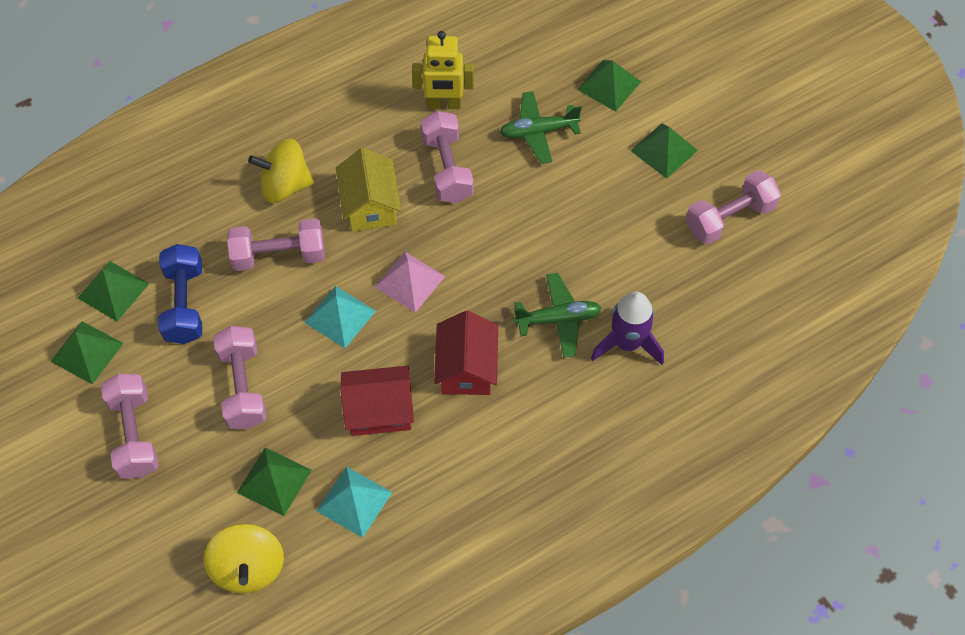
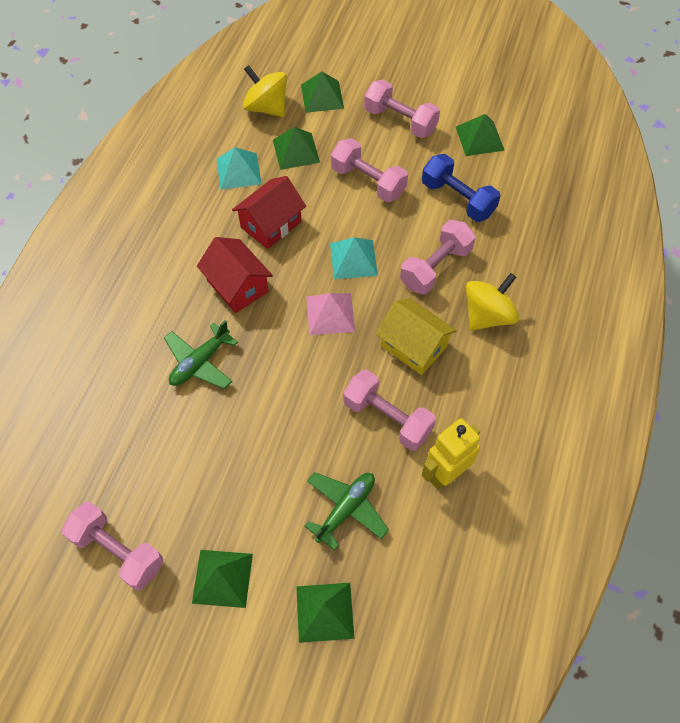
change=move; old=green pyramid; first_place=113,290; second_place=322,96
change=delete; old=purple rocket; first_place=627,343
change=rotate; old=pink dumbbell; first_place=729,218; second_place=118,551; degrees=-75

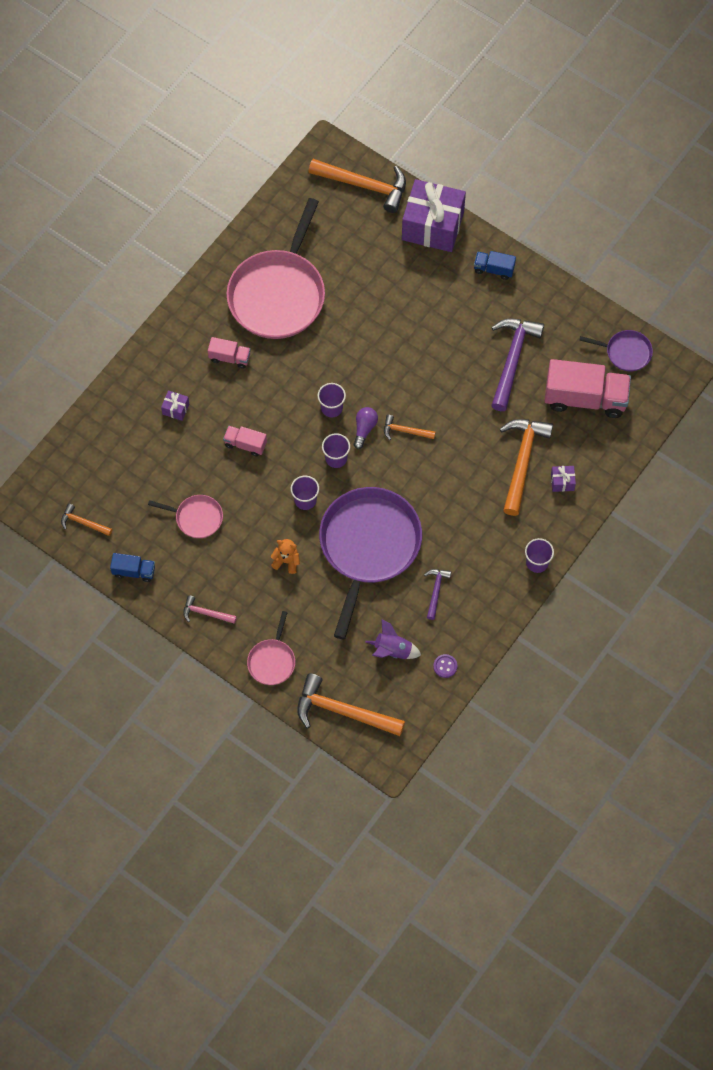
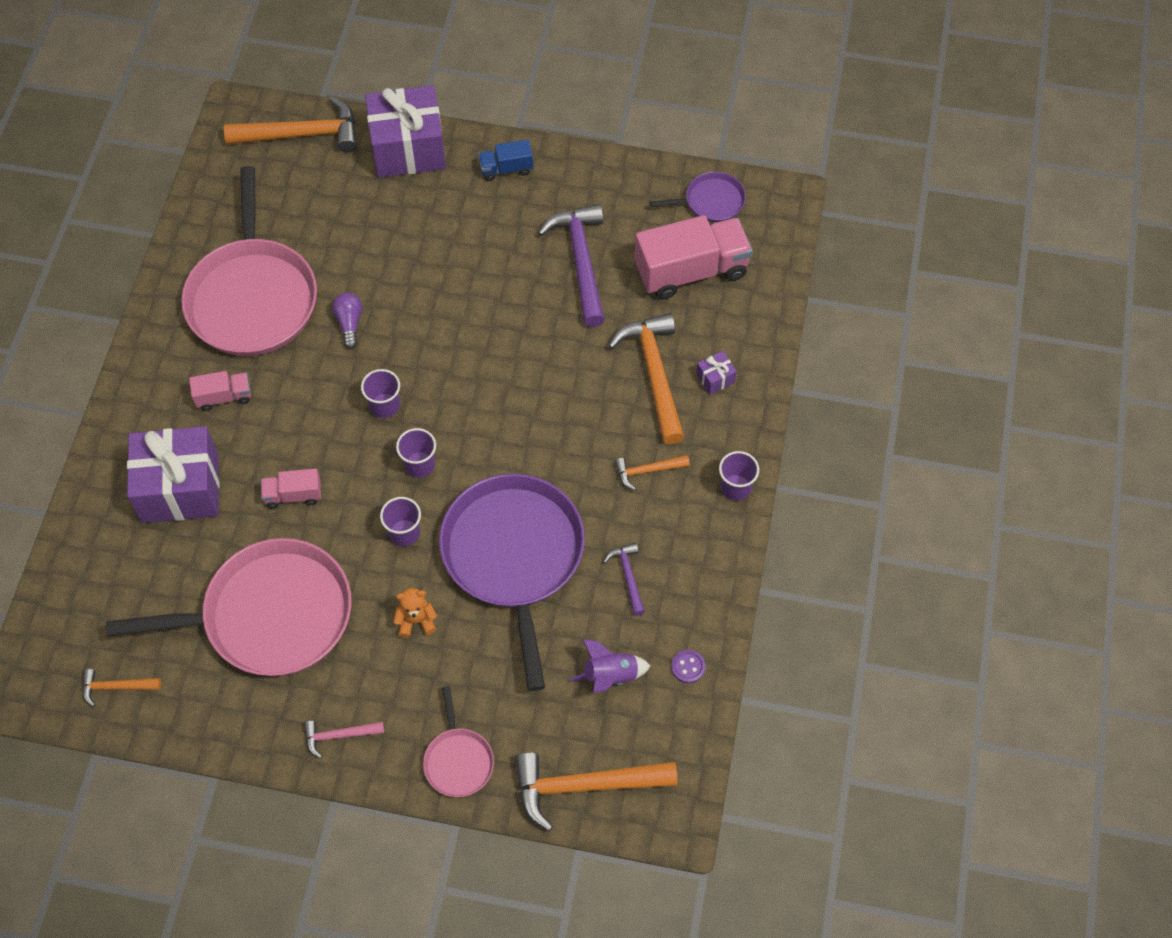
change=delete; old=blue truck; first_place=134,571
change=resize; old=pink pan; first_place=196,518; second_place=269,615; factor=2.17
change=resize; old=purple gift; first_place=175,409; second_place=180,488; factor=2.5
change=move; old=purple light bulb; first_place=364,429; second_place=349,323
change=move; old=orange hammer; first_place=405,431; second_place=647,471

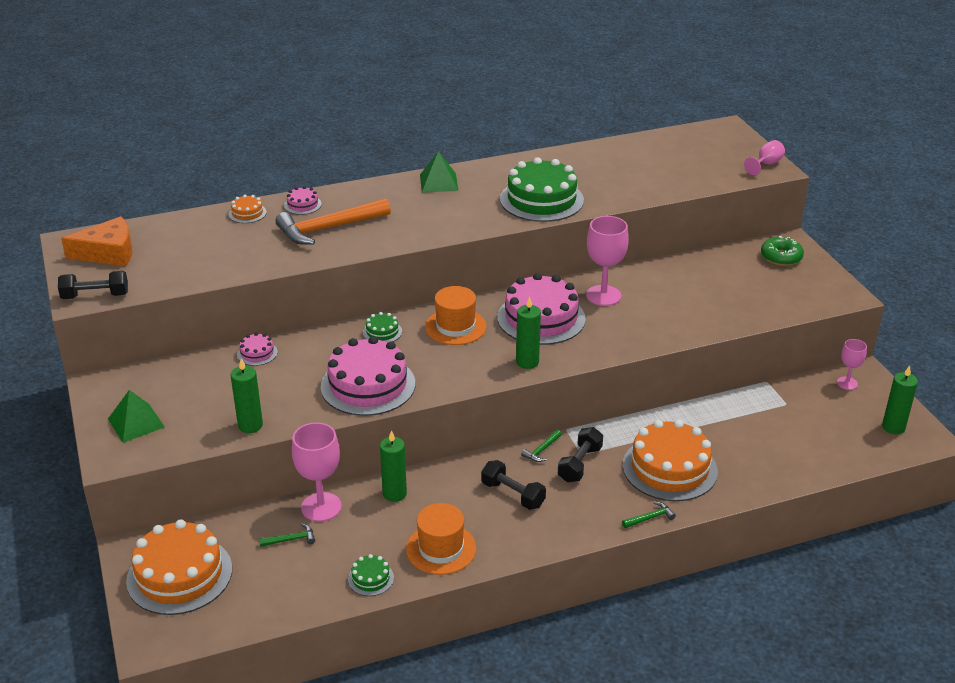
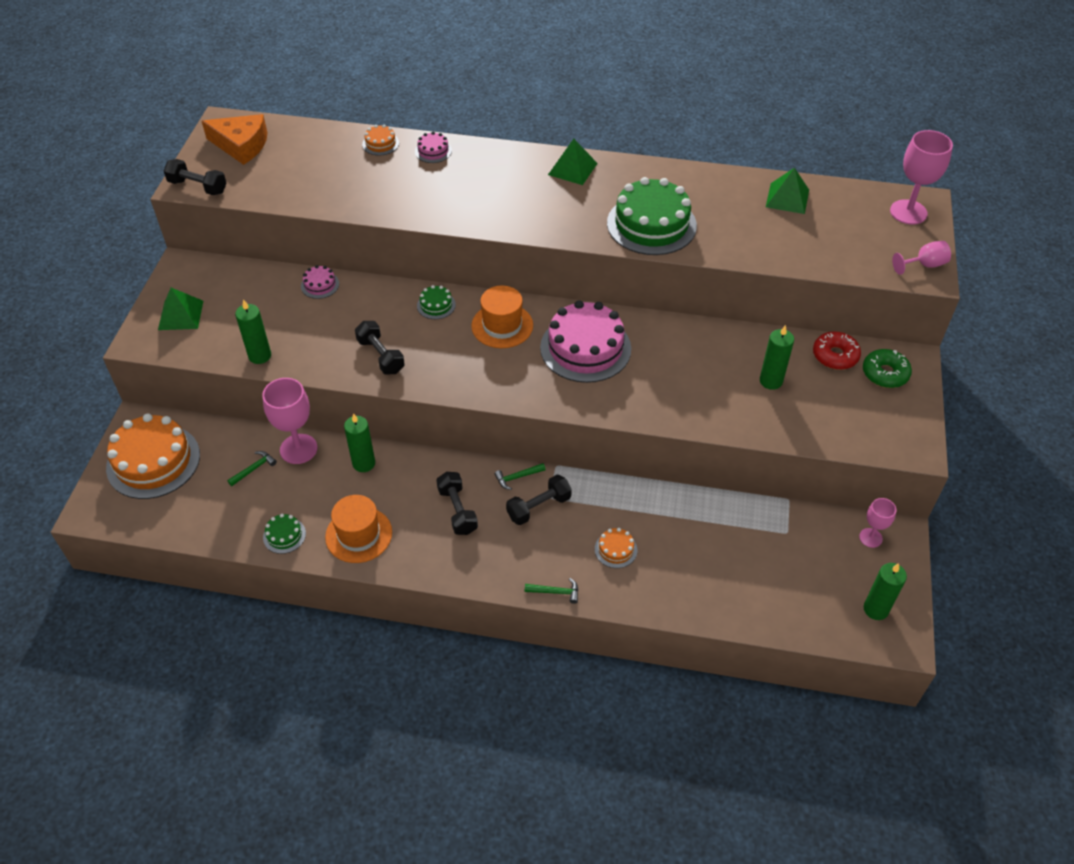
change=rotate; old=green hammer; first_place=291,539; second_place=254,469; degrees=-60
change=delete; old=orange hammer; first_place=328,228
change=replace; old=pink cake; new=black dumbbell; first_place=368,385; second_place=381,356
change=move; old=green candle; first_place=527,362; second_place=771,381
change=move; old=pink goblet; first_place=603,295; second_place=908,212
change=resize; old=orange cake; first_place=669,468; second_place=615,549; factor=0.44
change=insert; new=green pyramid; second_place=787,198
change=insert; new=red donut; second_place=835,356

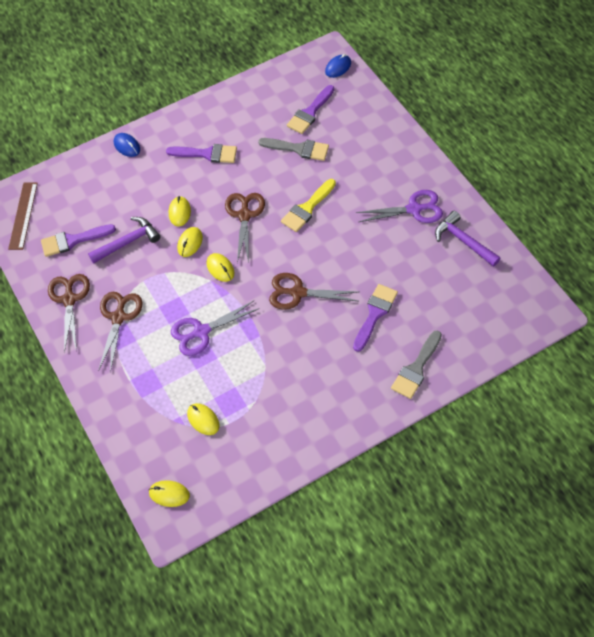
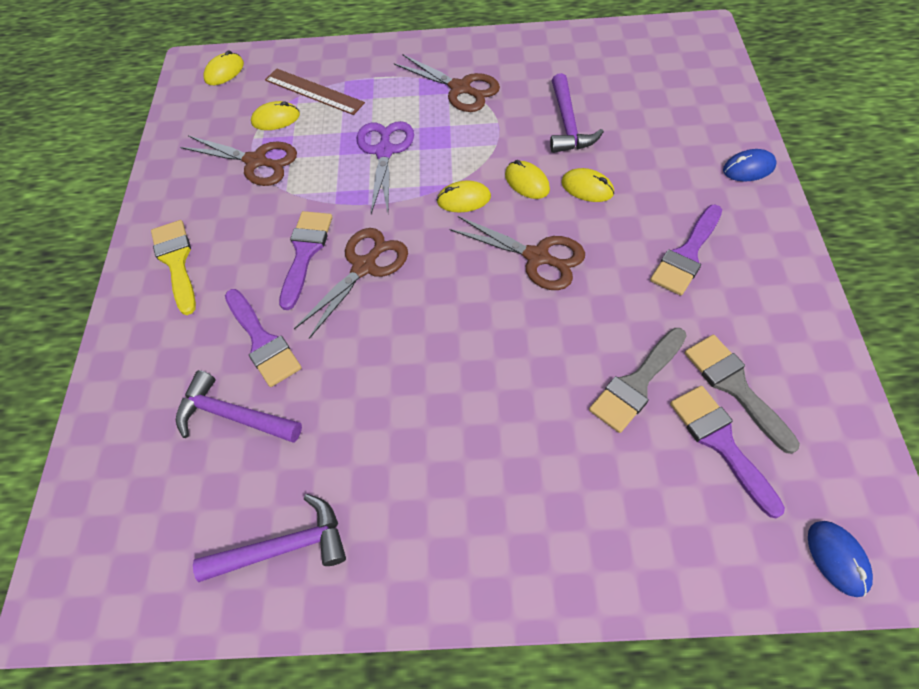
change=move; old=brown ruler; first_place=23,215; second_place=314,91
change=move; old=purple brush; first_place=73,240; second_place=305,252
change=move; old=brown scissors; first_place=69,299; second_place=256,161
change=move; old=yellow brush; first_place=307,208; second_place=176,261
change=delete; old=purple scissors; first_place=414,209
change=move; old=grey brush; first_place=416,368; second_place=735,386
change=insert; new=purple hammer; second_place=233,415

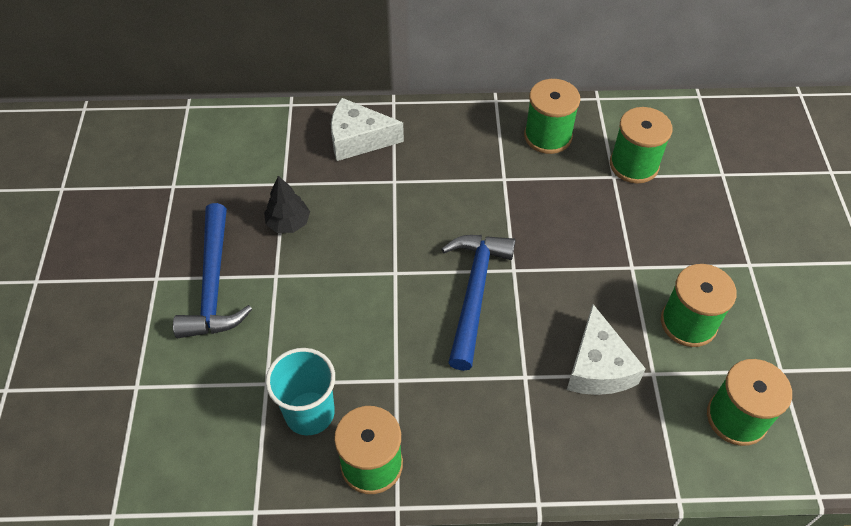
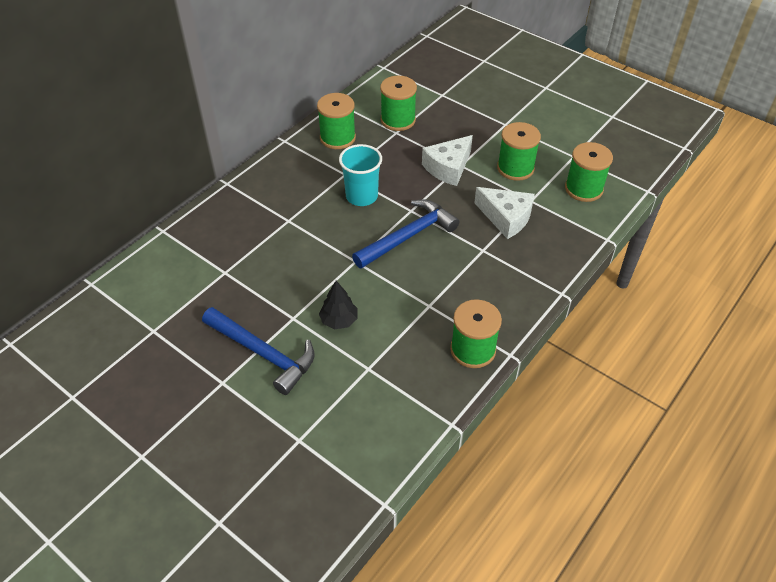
change=move; old=black tree; first_place=288,223; second_place=339,320
change=move; old=turquoise cup; first_place=309,413; second_place=361,196
change=move; old=white cheese; first_place=358,139; second_place=448,168
change=rotate; old=blue hammer; first_place=474,293; second_place=408,236; degrees=90

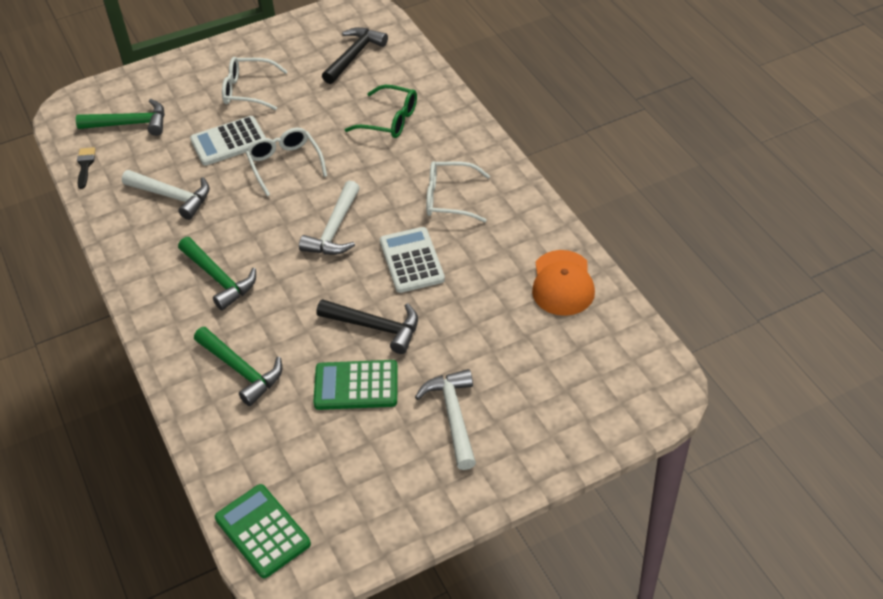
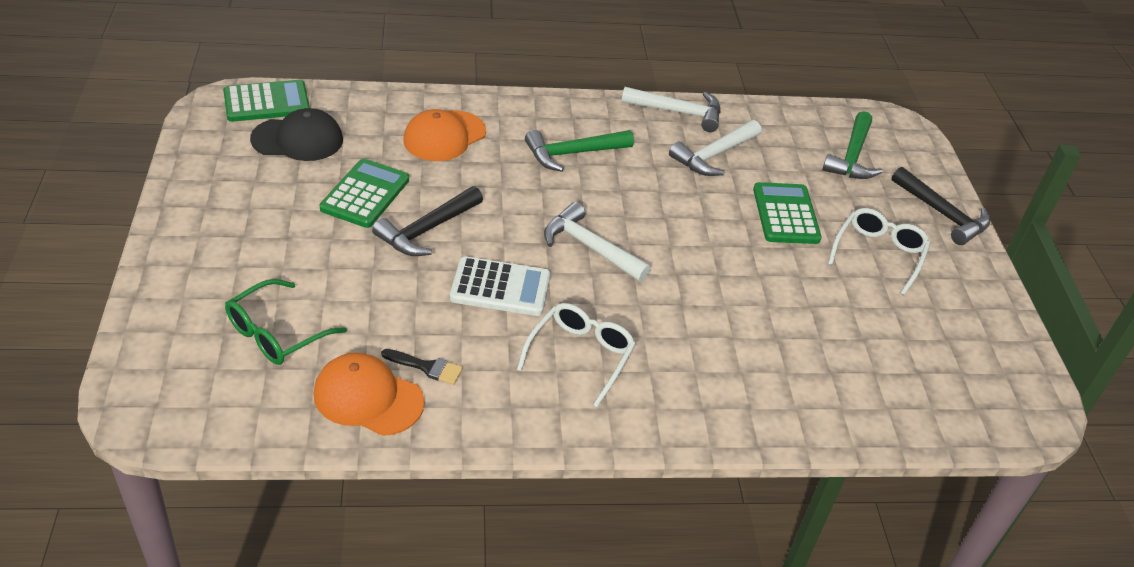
change=move; old=black brush; first_place=85,165; second_place=427,367
change=recolor; old=white calculator; new=green calculator; first_place=229,142; second_place=785,214
change=replace; old=green hammer; new=orange cap; first_place=241,370; second_place=444,136
change=delete; old=white glasses; first_place=285,164
change=move; old=black hammer; first_place=354,55; second_place=942,214
change=move; old=green glasses; first_place=390,120; second_place=276,333
change=move; old=white hammer; first_place=453,416; second_place=678,112
change=insert; new=black cap; second_place=297,139

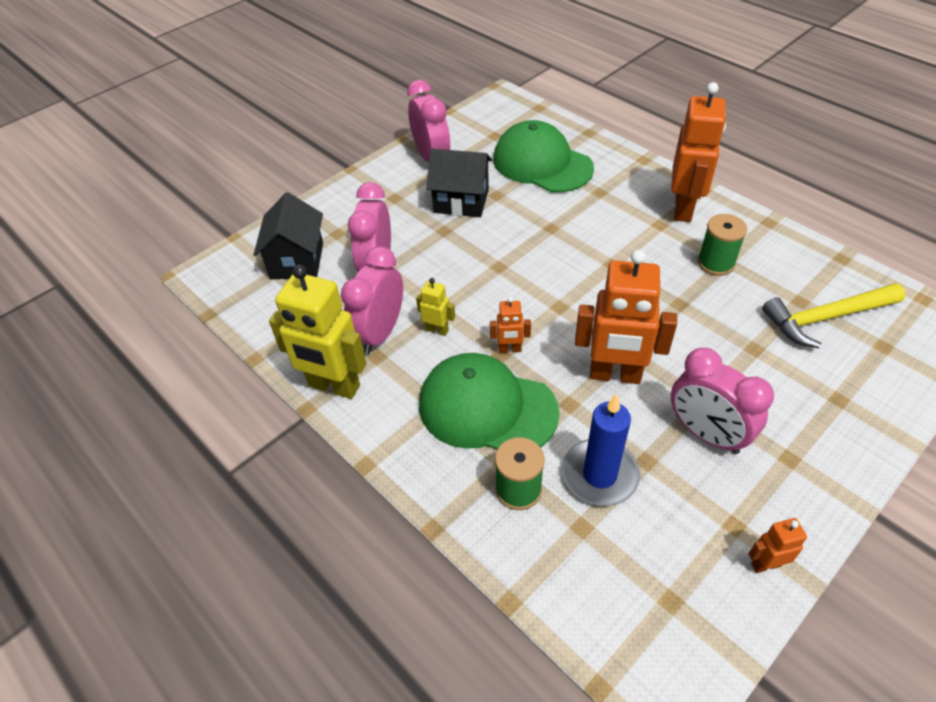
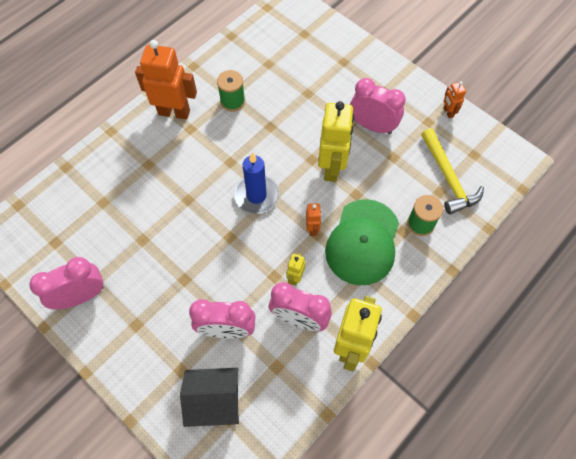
change=delete; old=black house; first_place=461,201
change=delete; old=green cap; first_place=542,163
change=move; old=blue candle; first_place=599,475; second_place=256,195
change=recolor; old=orange robot; new=yellow robot; first_place=615,375; second_place=332,168
change=rotate; old=pink clock; first_place=706,434; second_place=372,126; degrees=-105
change=move; old=yellow hammer; first_place=825,318; second_place=448,178

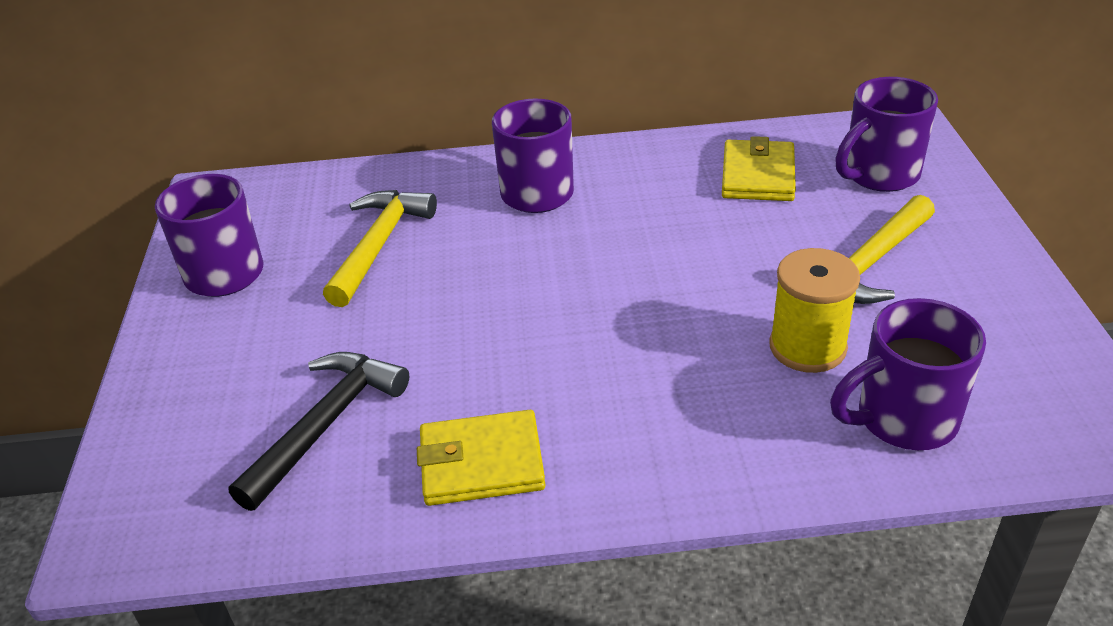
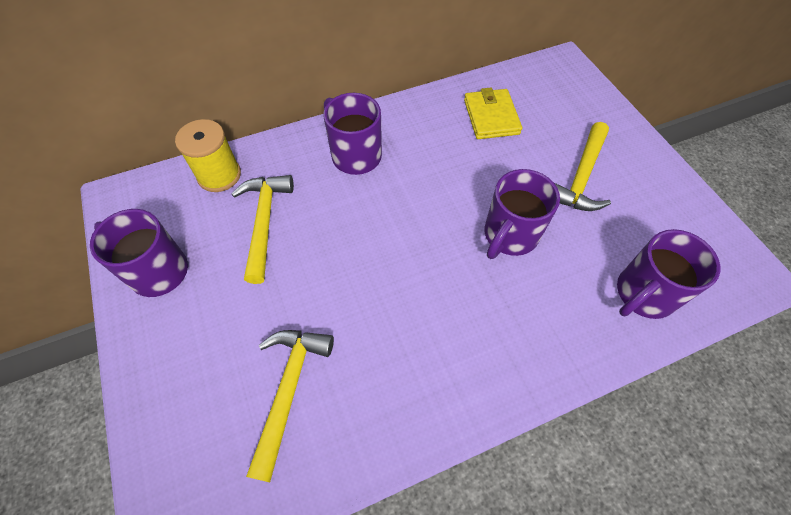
change=recolor; old=black hammer; new=yellow hammer; first_place=326,425; second_place=289,390
change=delete; old=yellow wallet; first_place=481,463
change=move; old=yellow spool; first_place=807,347; second_place=219,175
change=move; old=purple mug; first_place=879,175; second_place=509,235

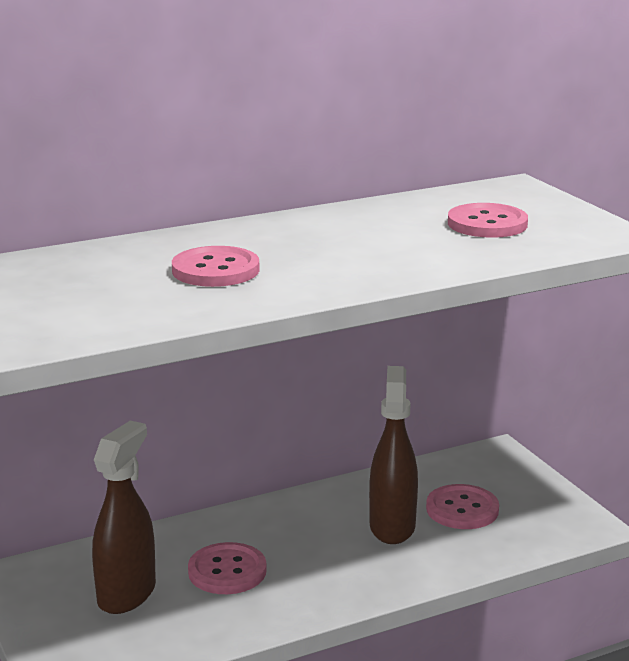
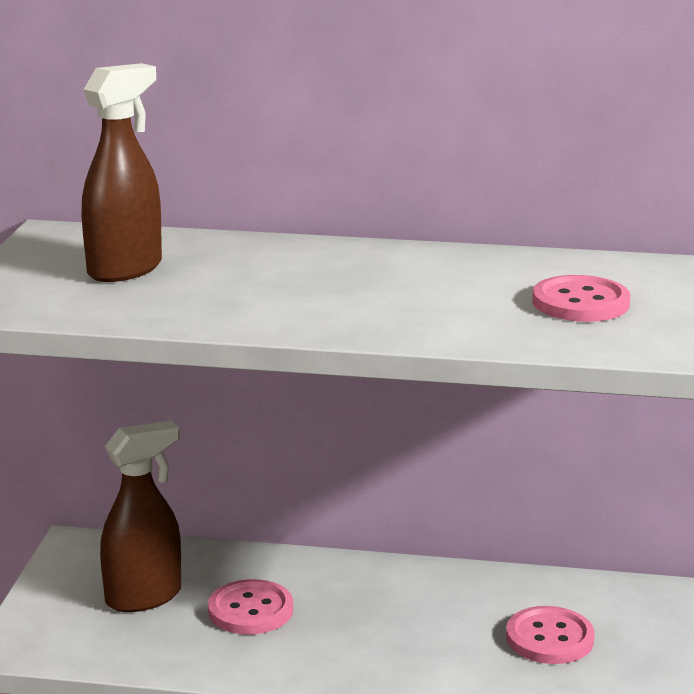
change=delete; old=pink button; first_place=215,270
change=move; old=brown spray bottle; first_place=392,527; second_place=125,269

